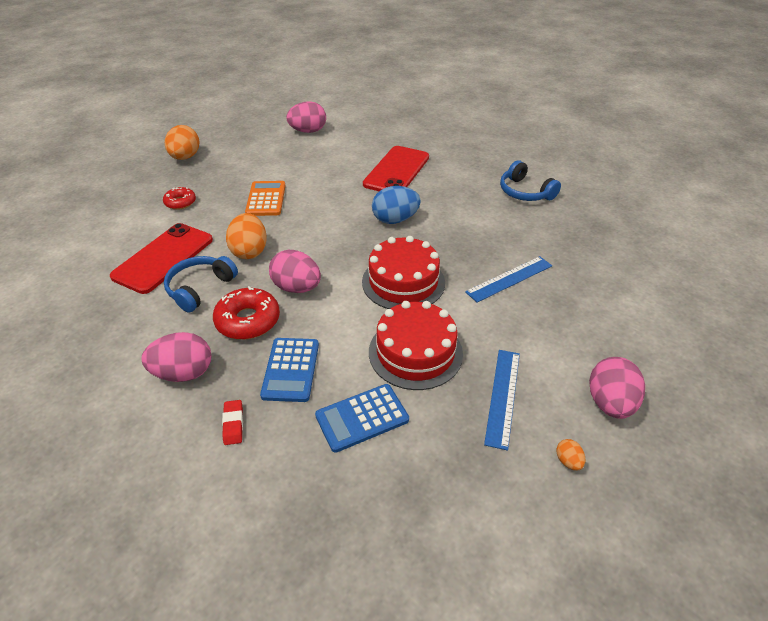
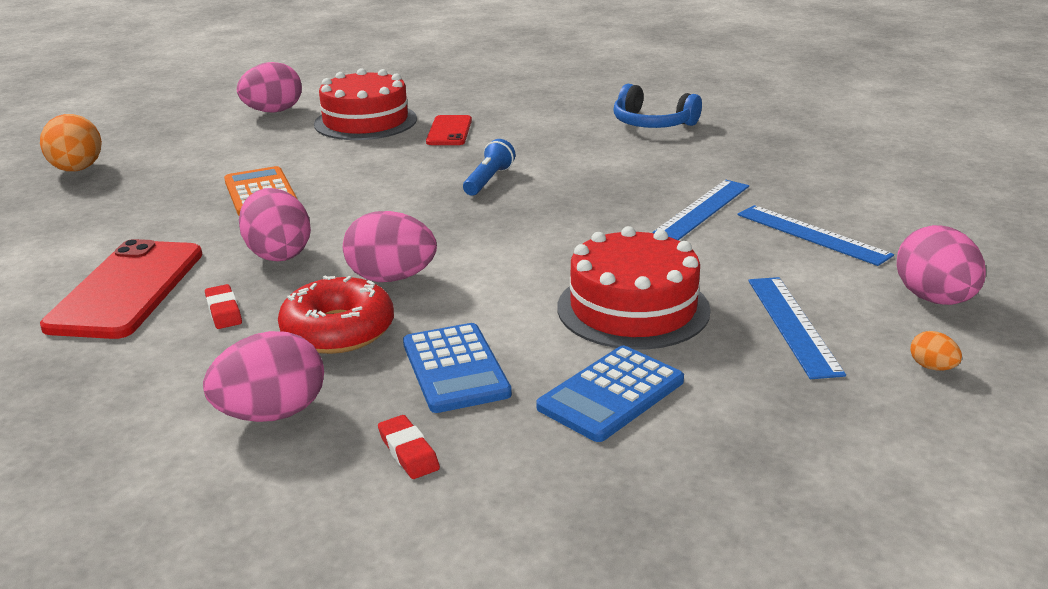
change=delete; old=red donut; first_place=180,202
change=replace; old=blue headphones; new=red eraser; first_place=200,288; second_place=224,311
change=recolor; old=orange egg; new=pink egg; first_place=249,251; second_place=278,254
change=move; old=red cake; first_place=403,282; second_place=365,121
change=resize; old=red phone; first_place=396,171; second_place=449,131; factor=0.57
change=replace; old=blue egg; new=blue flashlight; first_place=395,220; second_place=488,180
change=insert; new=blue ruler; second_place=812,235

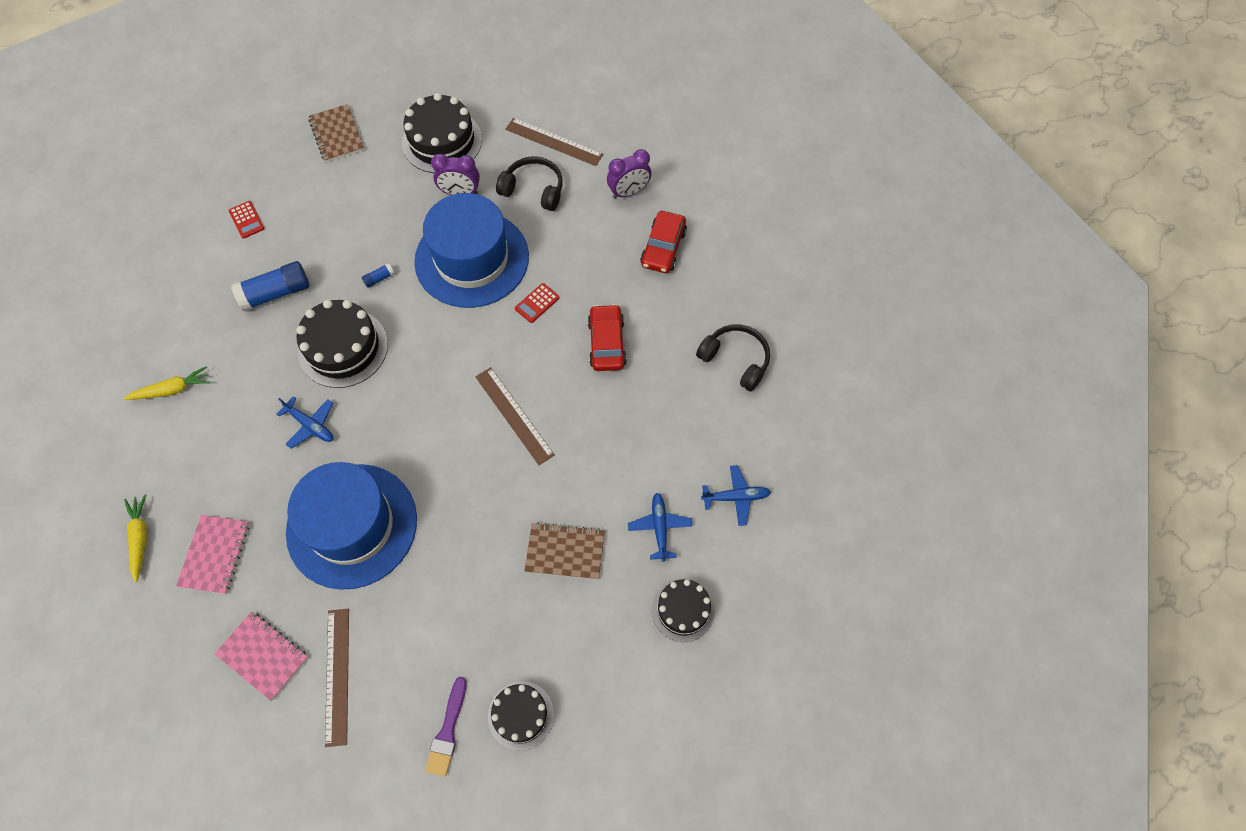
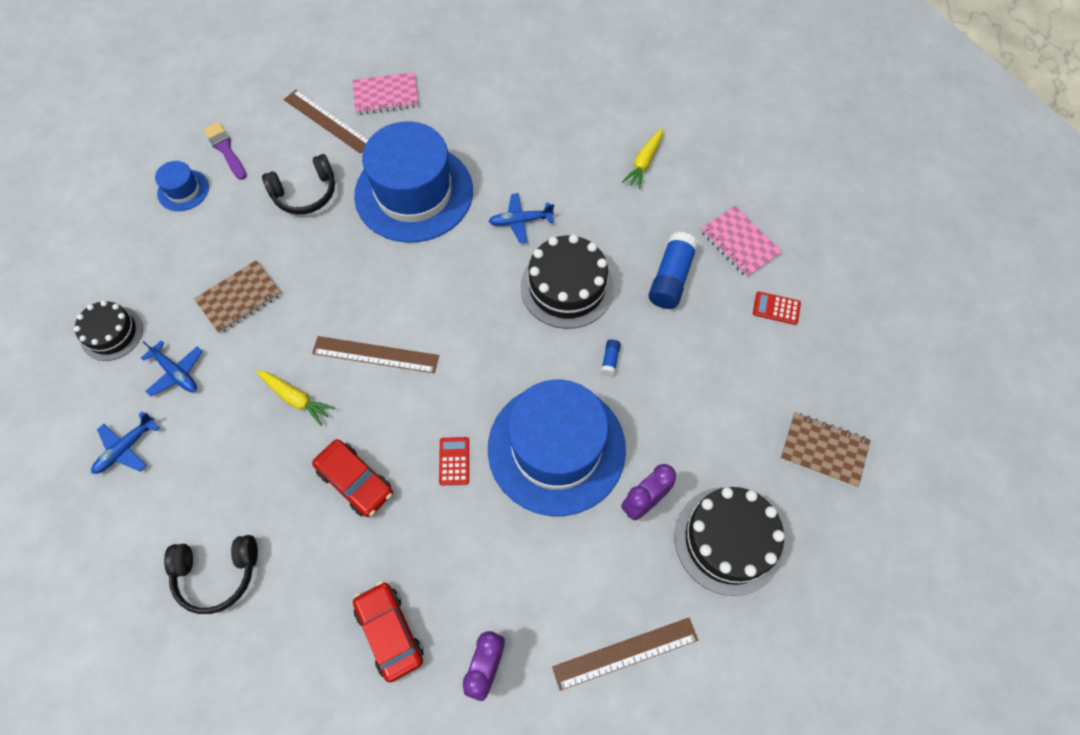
change=move; old=yellow carrot; first_place=140,538; second_place=296,398
change=move; old=pink notebook; first_place=215,555; second_place=739,243
change=replace; old=black cake; new=blue hat; first_place=521,715; second_place=183,190
change=move; old=black headphones; first_place=533,190; second_place=305,193

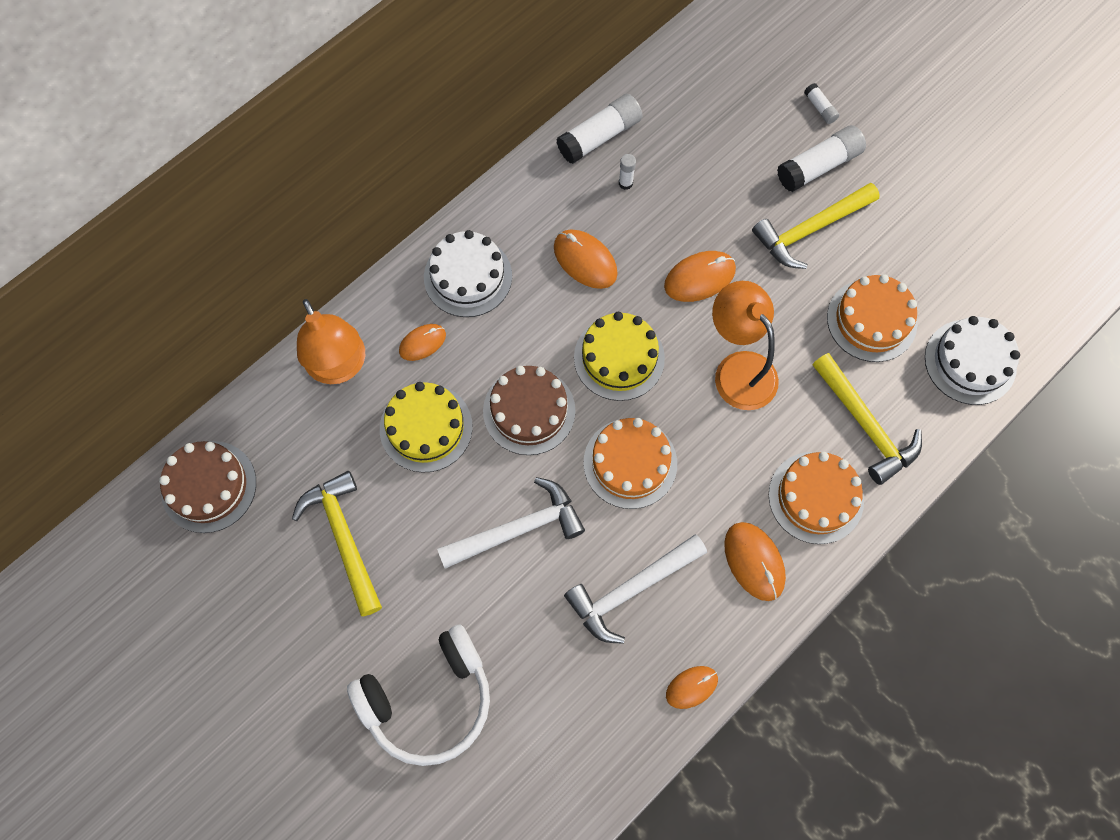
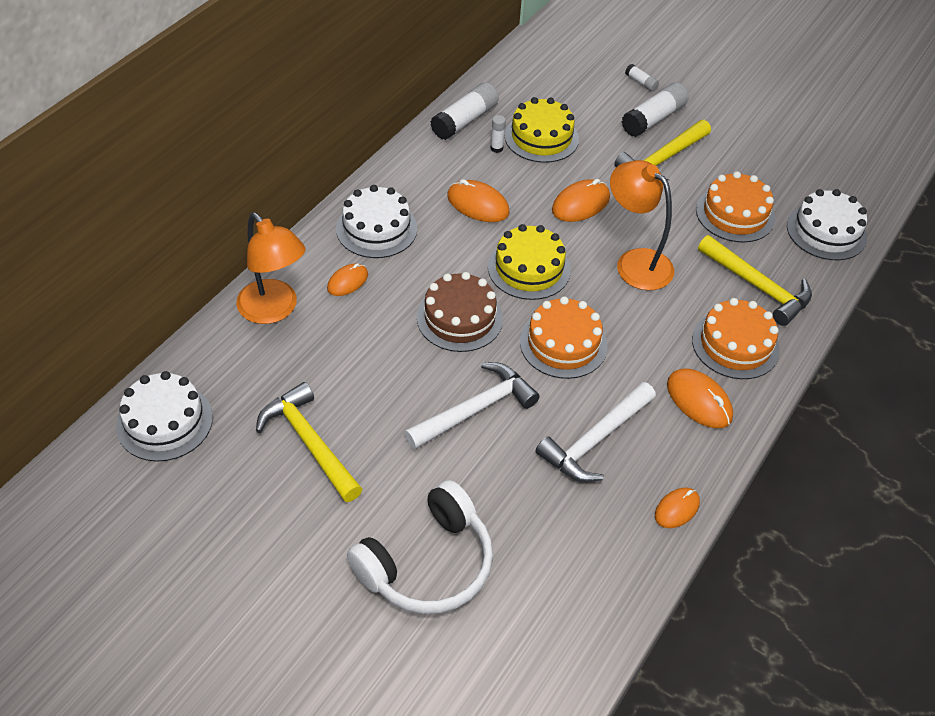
change=recolor; old=brown cake; new=white cake; first_place=209,486; second_place=164,421
change=move; old=yellow cake; first_place=426,427; second_place=541,137

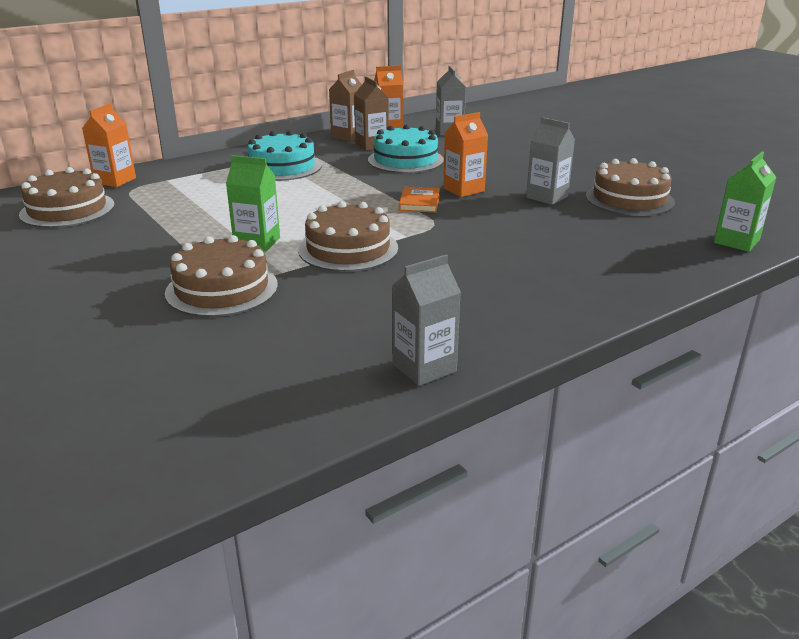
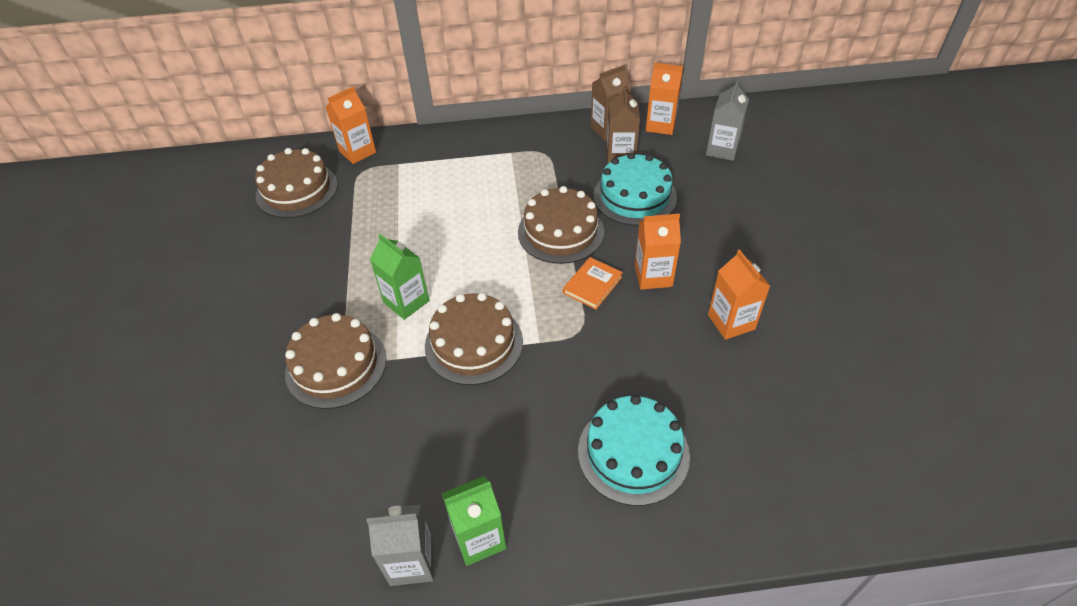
change=move; old=turquoise cake; first_place=282,167; second_place=633,453
change=recolor; old=grey carton; new=orange carton; first_place=547,197; second_place=731,322
change=move; old=brown cake; first_place=629,199; second_place=560,232
change=move; old=green carton; first_place=736,241; second_place=479,538

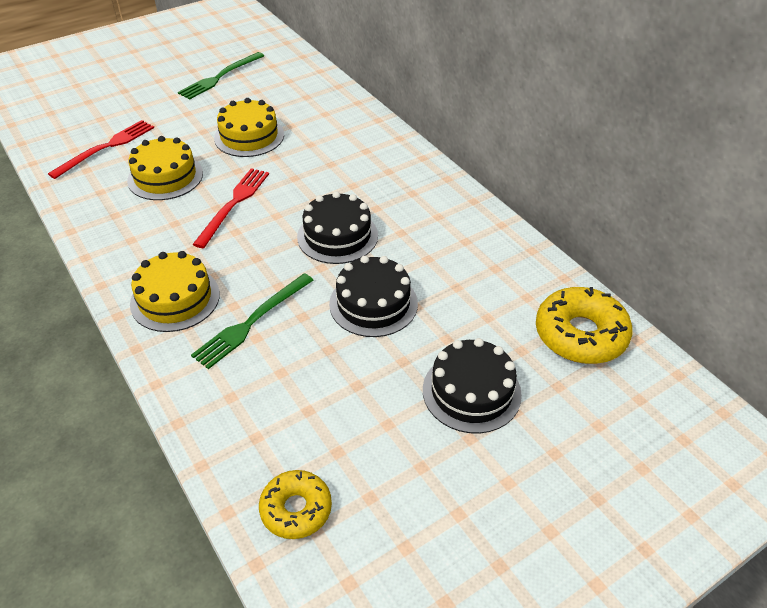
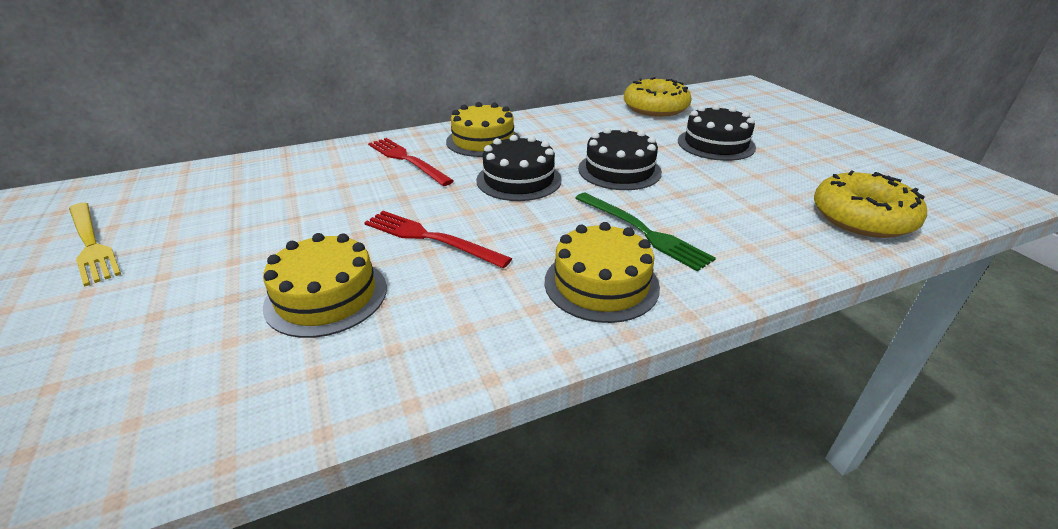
change=move; old=red fork; first_place=106,147; second_place=407,160
change=recolor; old=green fork; new=yellow fork; first_place=220,77; second_place=91,244
change=move; old=yellow cake; first_place=249,136; second_place=483,141
change=resize; old=yellow donut; first_place=296,509; second_place=862,217; factor=1.57

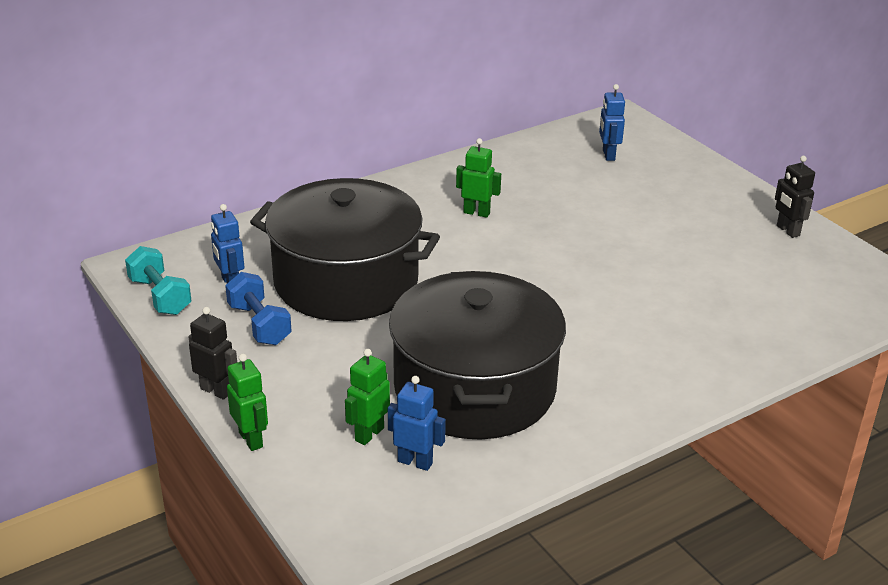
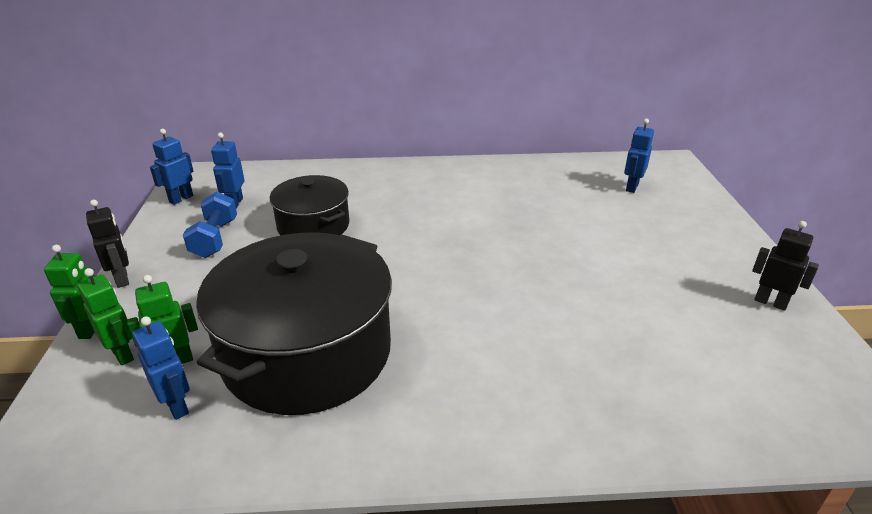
change=replace; old=turquoise dumbbell; new=blue robot; first_place=160,296; second_place=181,199
change=resize; old=black pot; first_place=346,281; second_place=313,226; factor=0.56
change=move; old=green robot; first_place=476,213; second_place=123,354
change=rotate; old=black robot; first_place=787,231; second_place=770,302; degrees=120

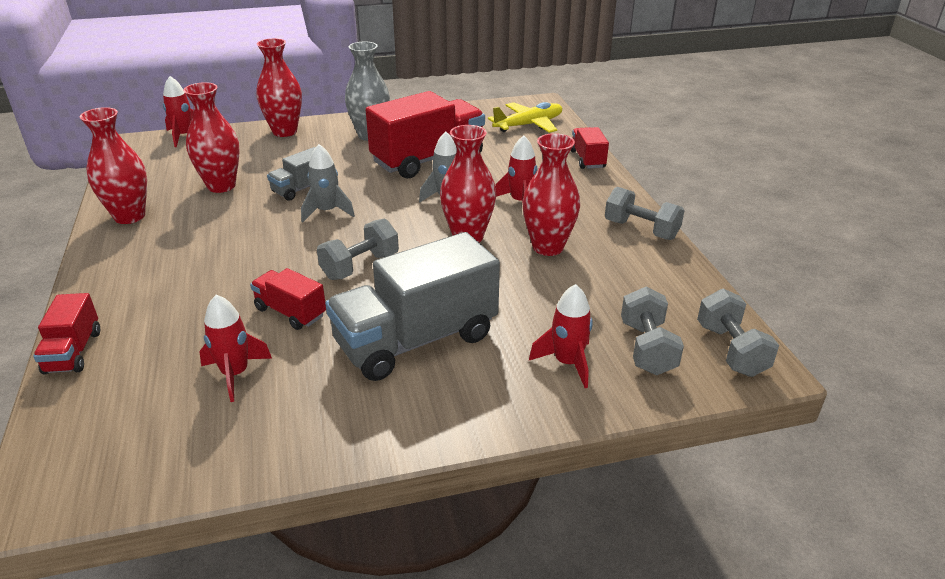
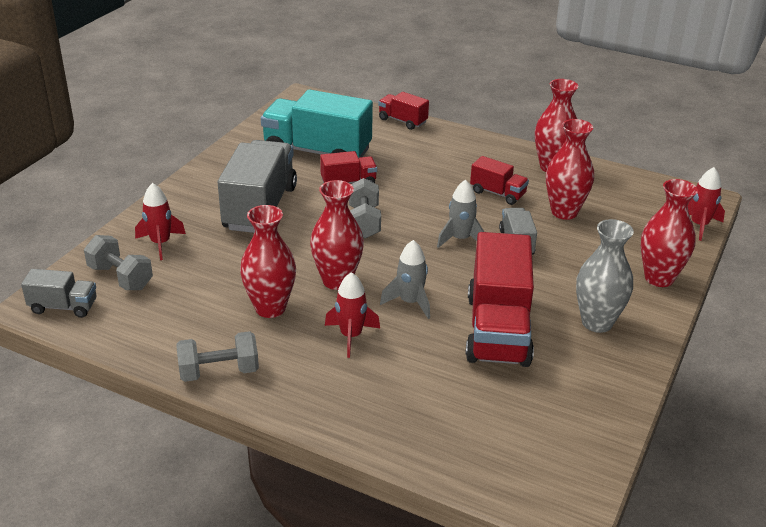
change=replace; old=red rocket; new=turquoise truck; first_place=235,374; second_place=317,152
change=delete; old=yellow plane; first_place=529,125
change=move; old=red truck; first_place=587,159; second_place=497,193
change=replace; old=grey dumbbell; new=grey truck; first_place=731,350; second_place=63,307

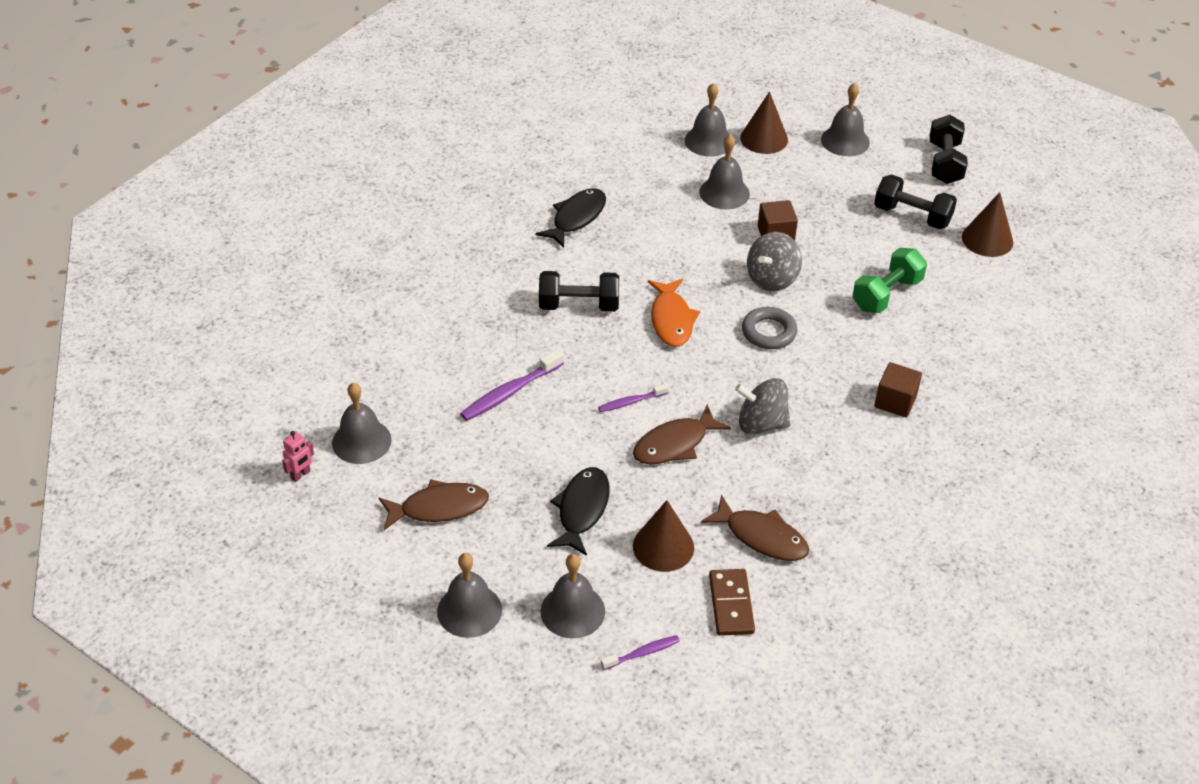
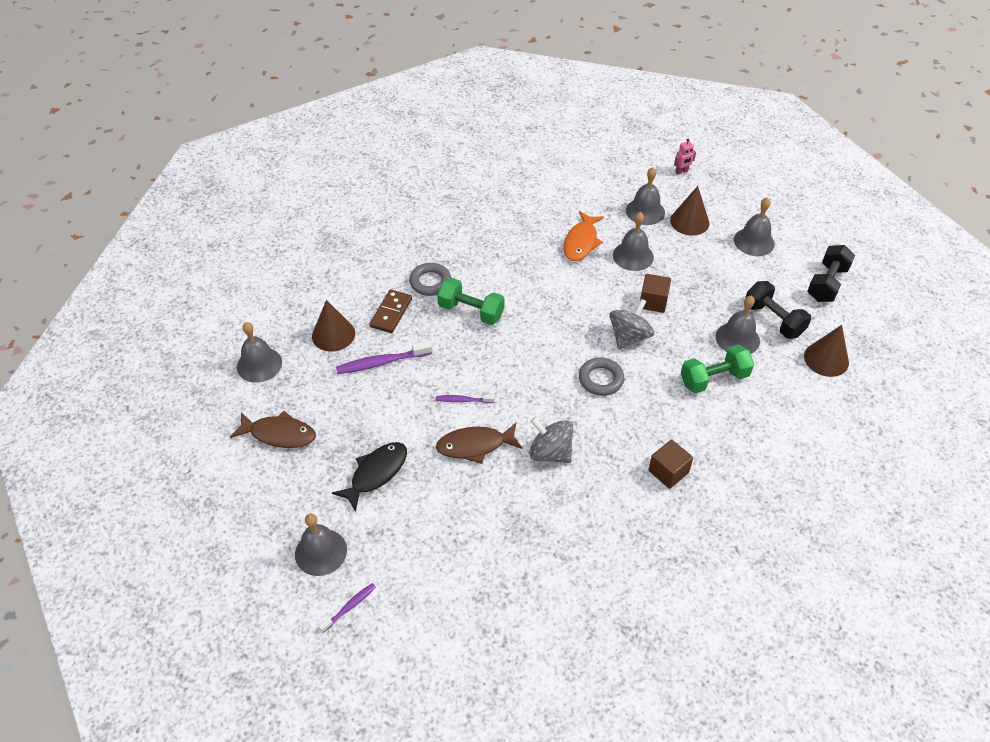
change=move; old=pink robot; first_place=301,475; second_place=681,172
change=move; old=grey bell; first_place=469,610; second_place=737,338
change=delete; old=black fish; first_place=576,218
change=recolor; old=black dumbbell; new=green dumbbell; first_place=579,305; second_place=471,311
change=rotate; old=purple toothbrush; first_place=642,653; second_place=349,607; degrees=-45
change=move; old=brown cone; first_place=663,546; second_place=333,334
change=move; old=orange fish; first_place=671,320; second_place=581,242
change=delete; old=brown fish; first_place=762,537
change=move; old=brown domino; first_place=731,604; second_place=391,313
change=rotate; old=grey spinning top; first_place=772,279; second_place=629,337; degrees=150
change=insert; new=grey ring; second_place=430,282

